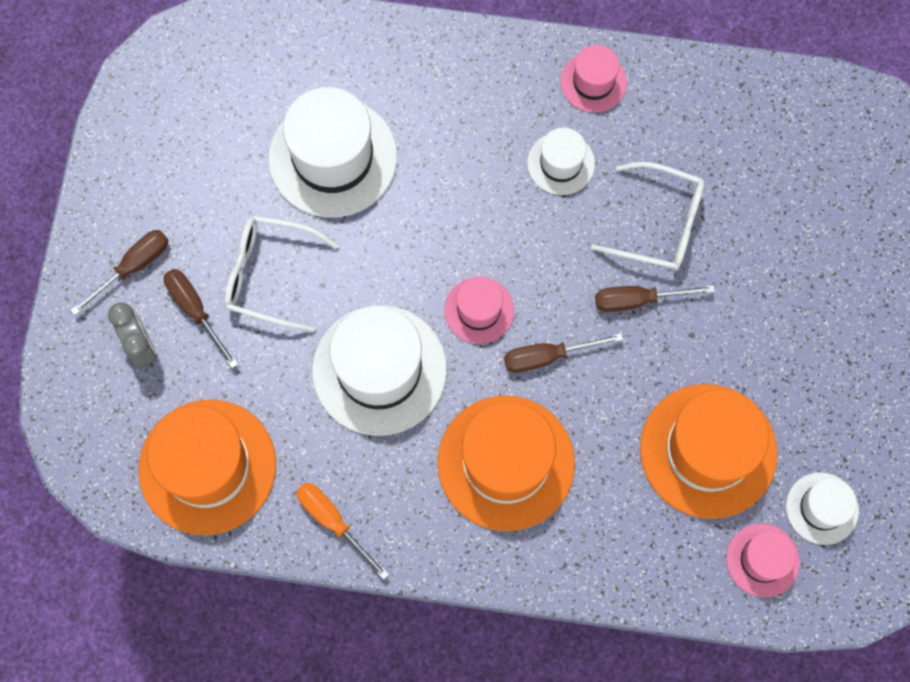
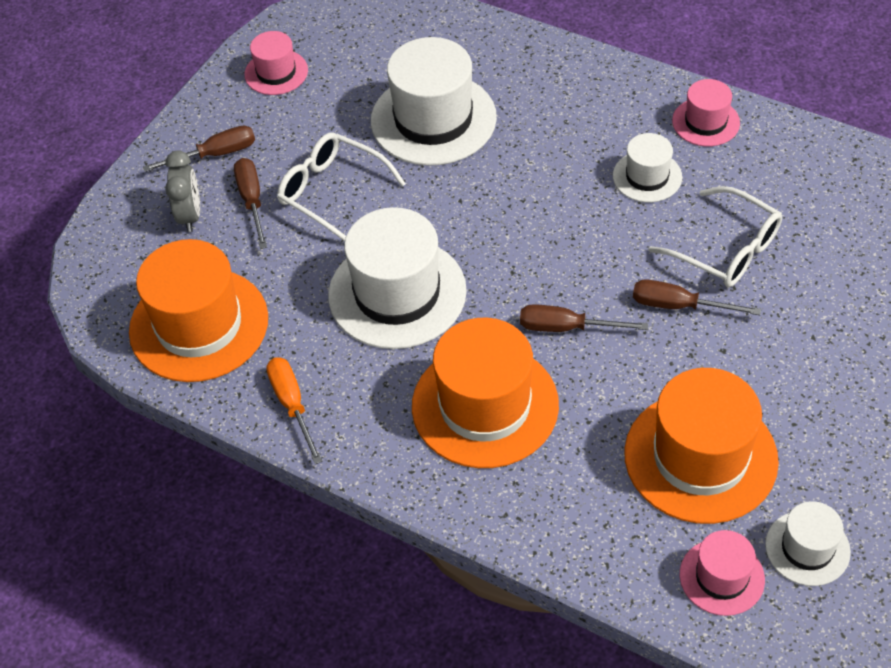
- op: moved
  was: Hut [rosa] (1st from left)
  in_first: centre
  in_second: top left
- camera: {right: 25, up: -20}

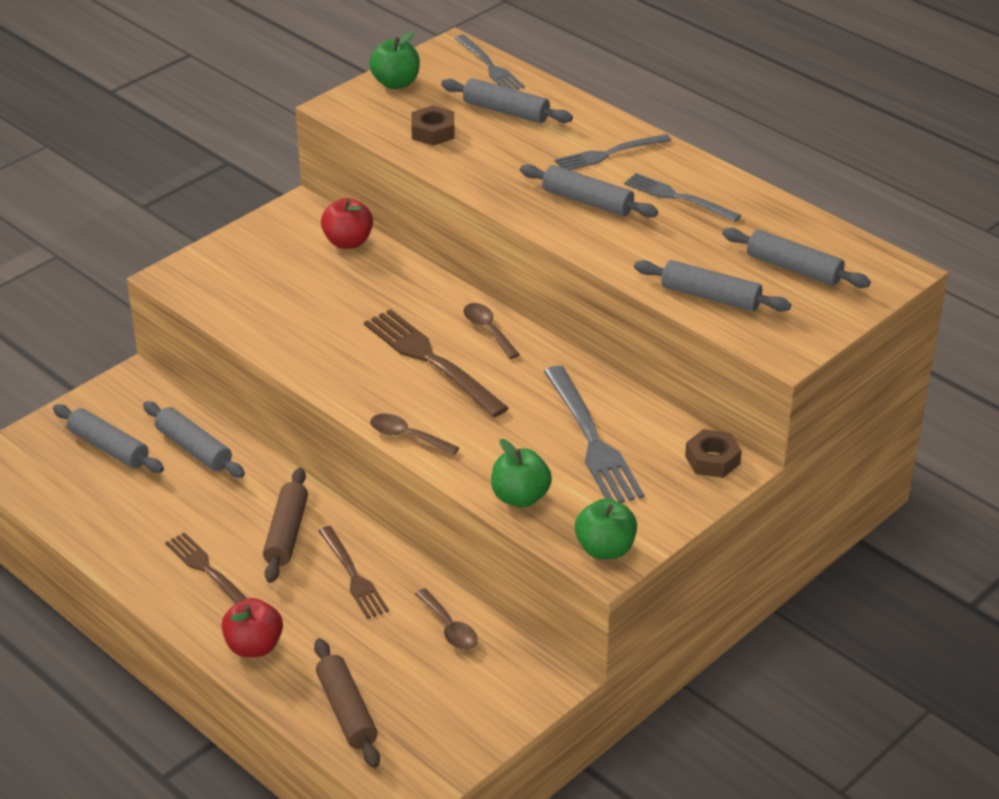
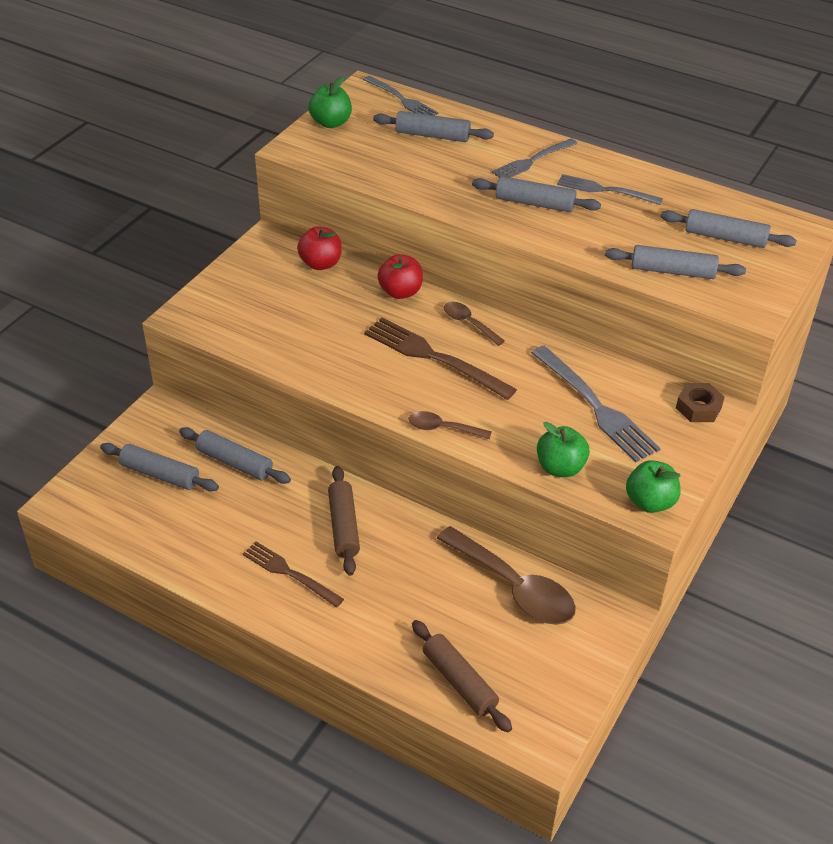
- op: moved
  was: Apfel [rot] (1st from left in the first image)
  now: Apfel [rot] (2nd from left)
  in_first: bottom left
  in_second: top centre
- op: removed
  was: Gabel [braun] (2nd from left)
  in_first: bottom centre
- op: removed
  was: Sechskantmutter [braun] (1st from left)
  in_first: top centre
- op: resized
  was: Löffel [braun] (2nd from left in the first image)
  in_first: bottom centre
  in_second: bottom centre
  ratio: 1.95
- camera: {right: -15, up: 5}

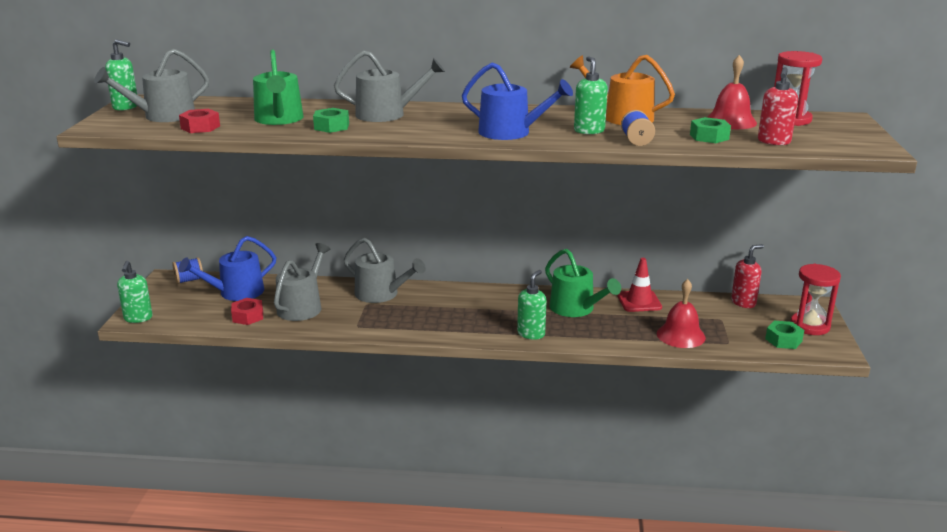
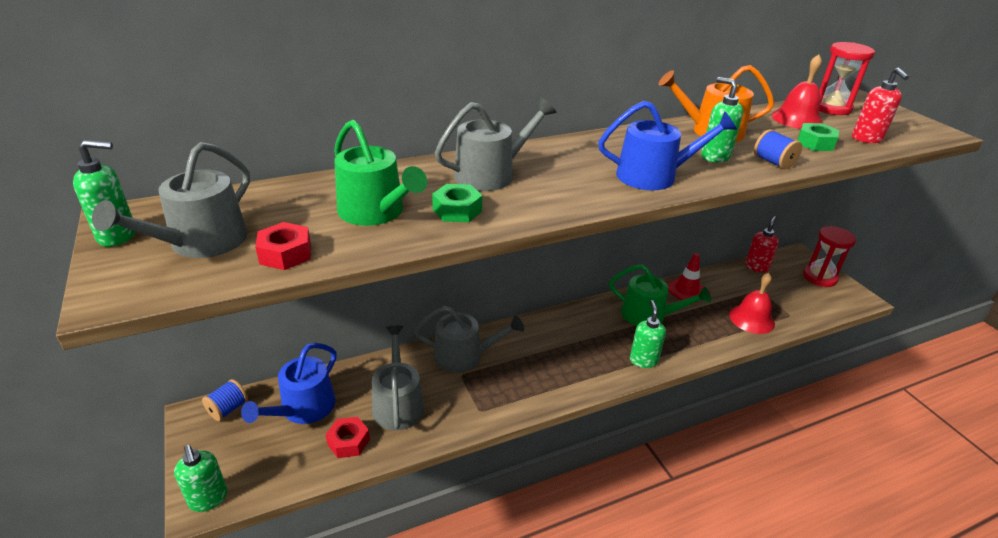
- op: removed
  was: Sechskantmutter [grün] (3rd from left)
  in_first: middle right
- camera: {right: -30, up: 10}

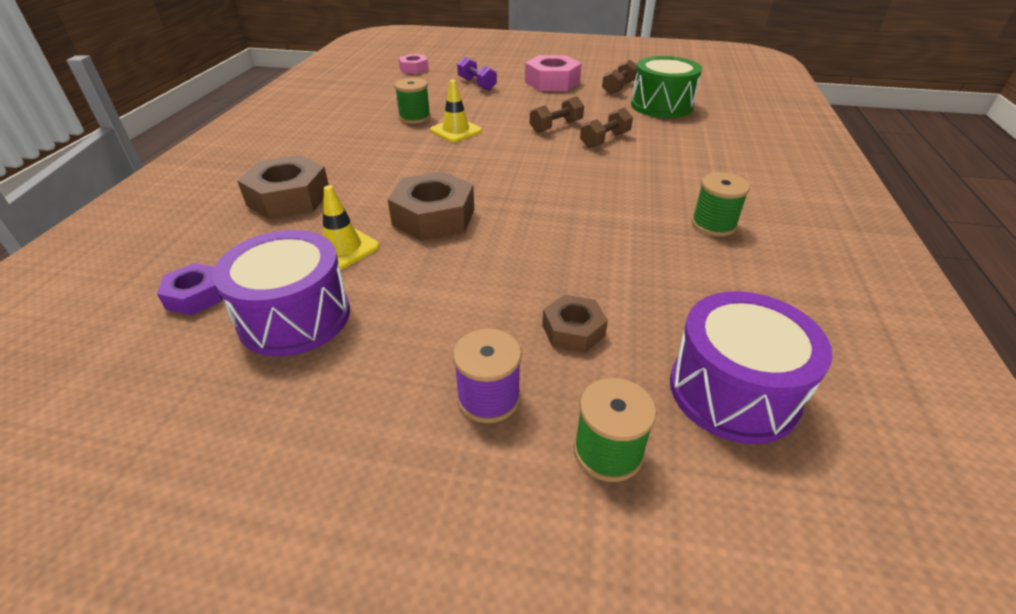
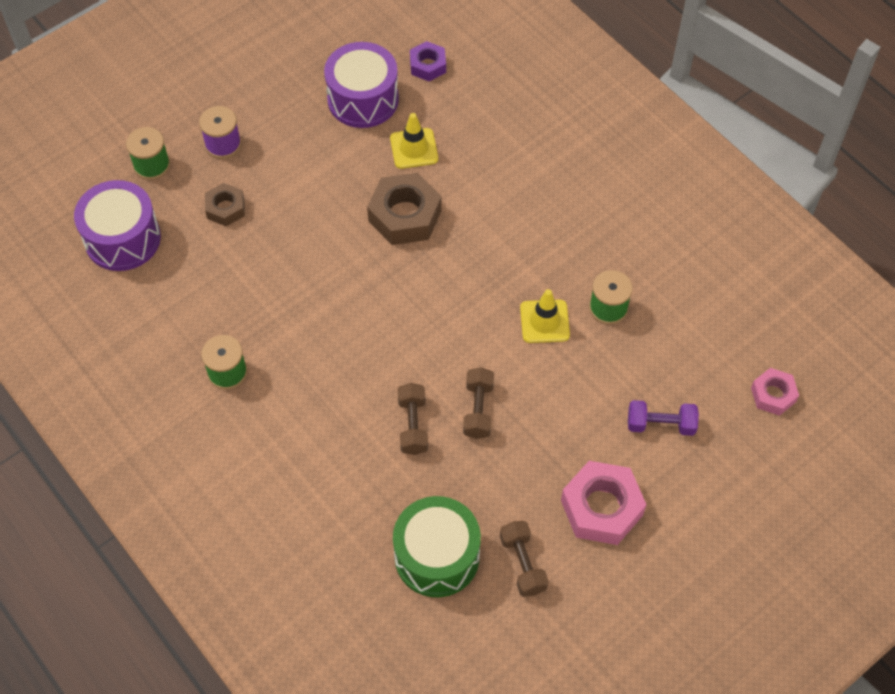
- op: removed
  was: Sechskantmutter [braun] (1st from left)
  in_first: top left
- camera: {right: 130, up: 20}

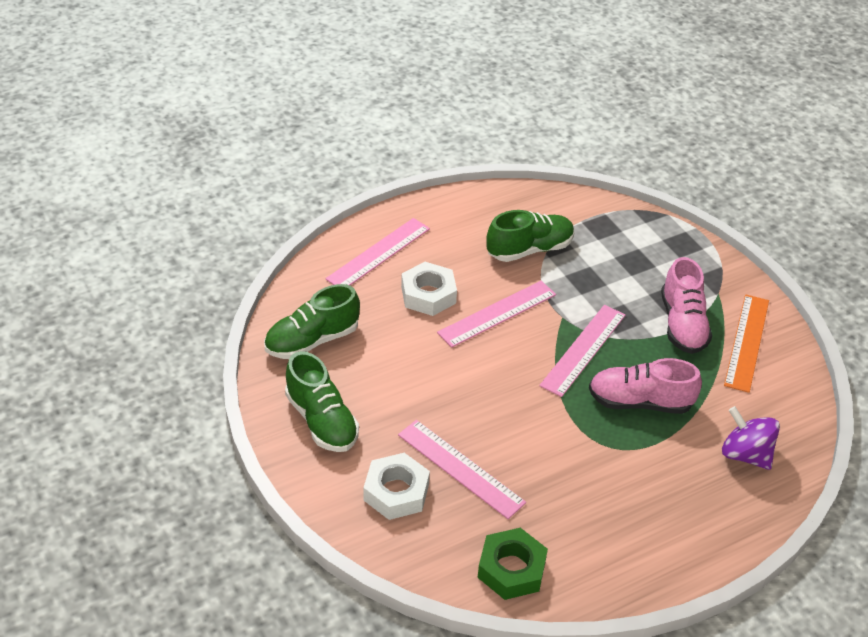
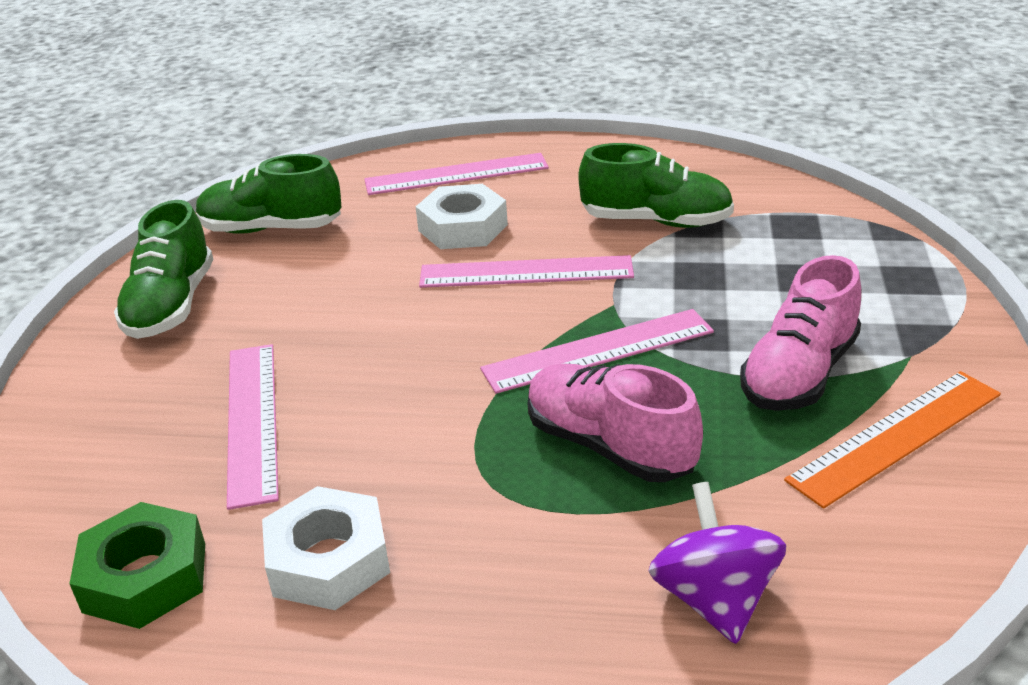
- op: moved
  was: Sechskantmutter [weiß] (1st from left)
  in_first: bottom centre
  in_second: bottom left
- camera: {right: 40, up: -10}

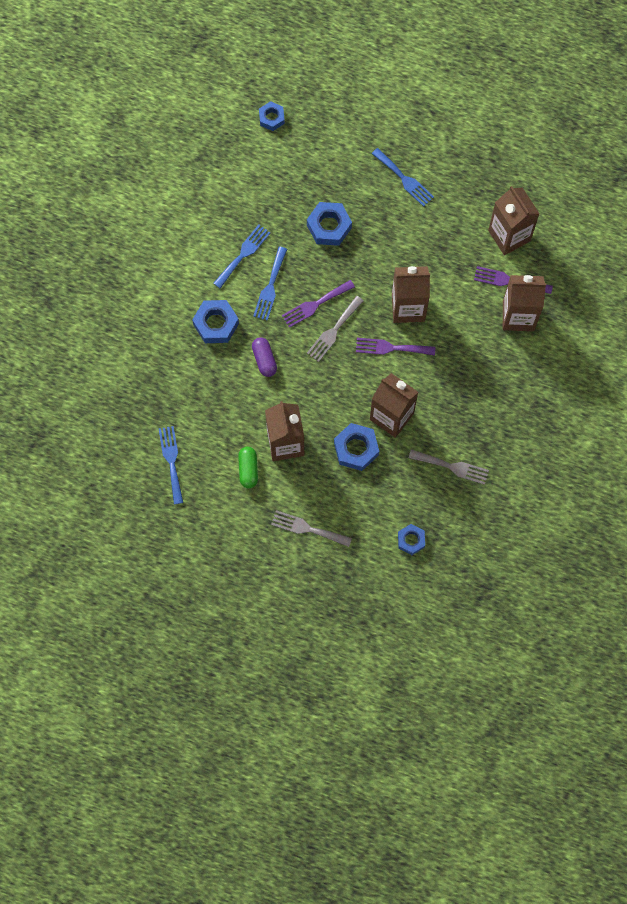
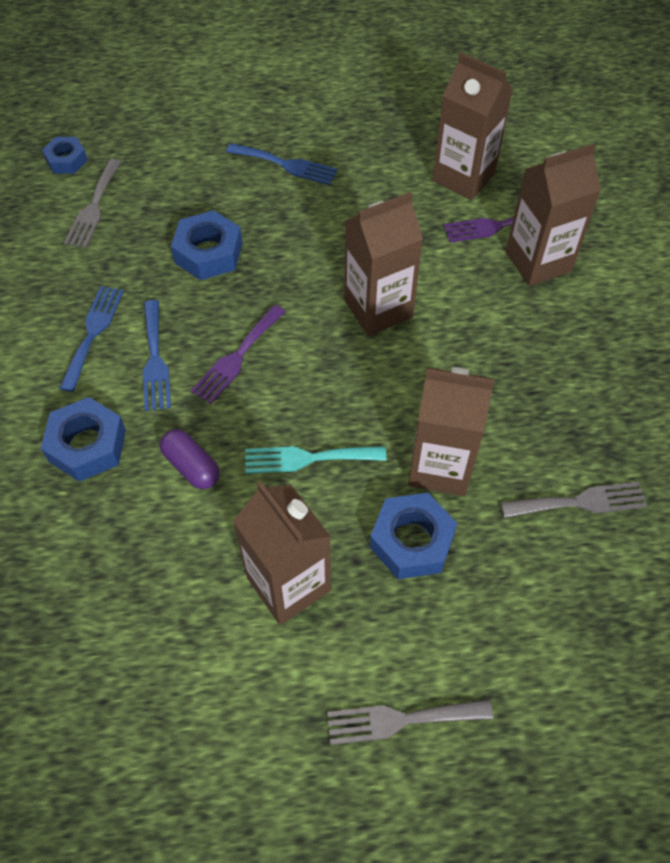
- op: removed
  was: Gabel [blau] (1st from left)
  in_first: middle left
- op: removed
  was: Kapsel [grün]
  in_first: centre
- op: moved
  was: Gabel [grau] (2nd from left in the first image)
  now: Gabel [grau] (1st from left)
  in_first: centre
  in_second: top left
- op: removed
  was: Gabel [lila] (2nd from left)
  in_first: centre
- op: removed
  was: Sechskantmutter [blau] (5th from left)
  in_first: centre
- op: added
  now: Gabel [türkis]
  in_second: centre
- camera: {right: -25, up: -15}

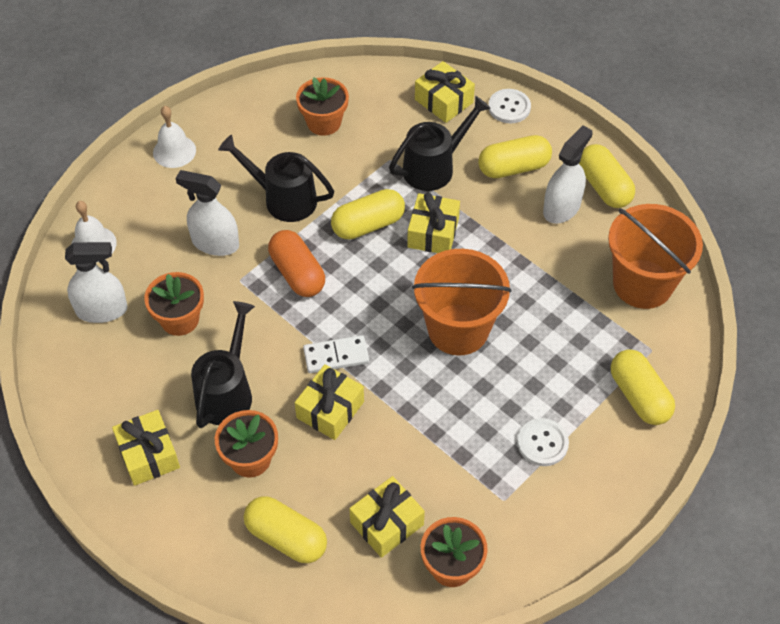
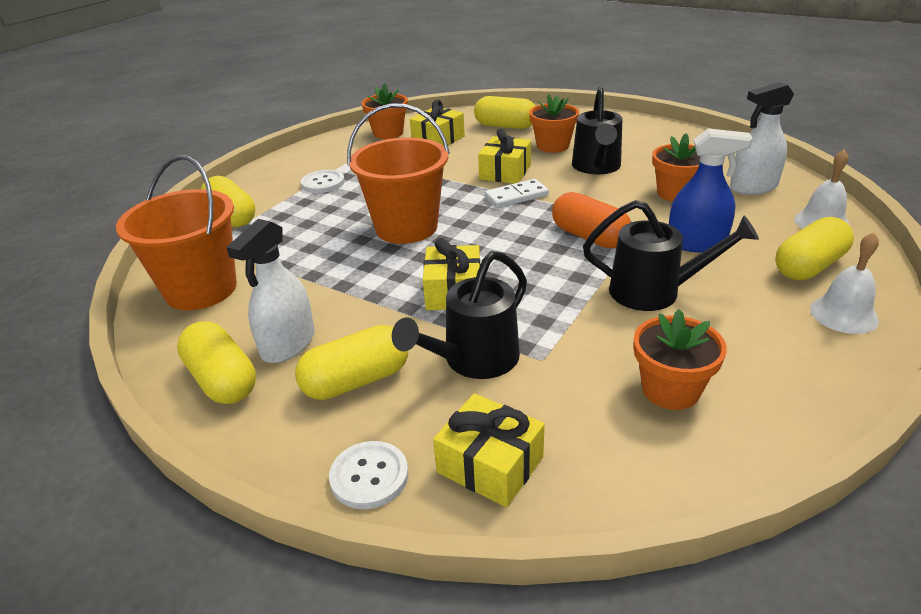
- op: removed
  was: Geschenk [gelb] (1st from left)
  in_first: bottom left
- op: recoloured
  was: Sprühflasche [weiß] (2nd from left)
  now: Sprühflasche [blau]
  in_first: middle left
  in_second: top right
- op: moved
  was: Kapsel [gelb] (2nd from left in the first image)
  now: Kapsel [gelb] (5th from left)
  in_first: centre
  in_second: middle right
- camera: {right: 170, up: -20}

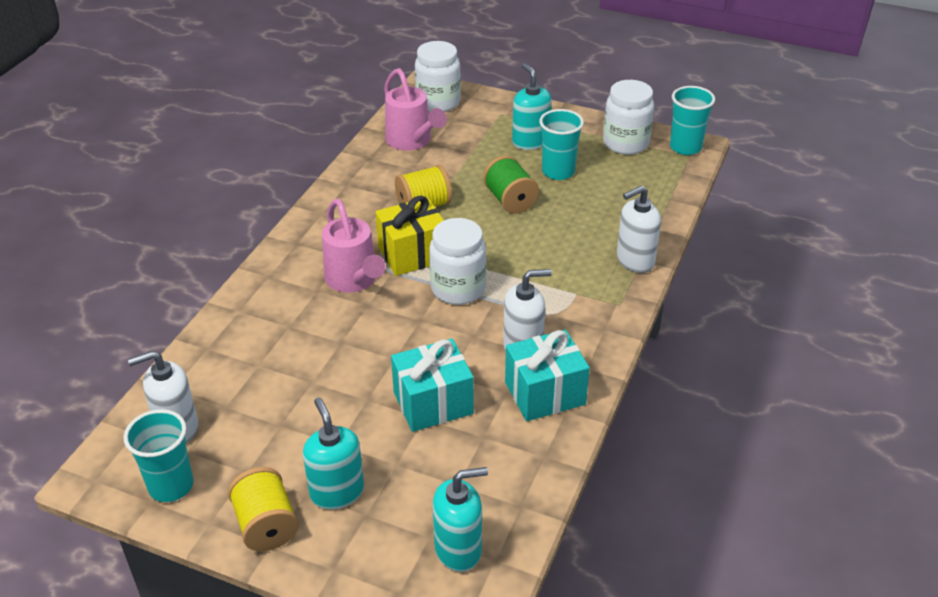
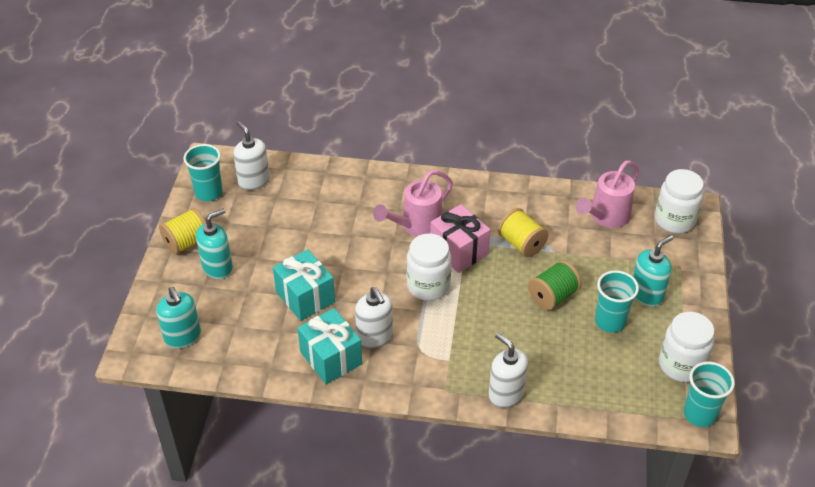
- op: recoloured
  was: Geschenk [gelb]
  now: Geschenk [rosa]
  in_first: centre
  in_second: centre
- camera: {right: 75, up: 5}

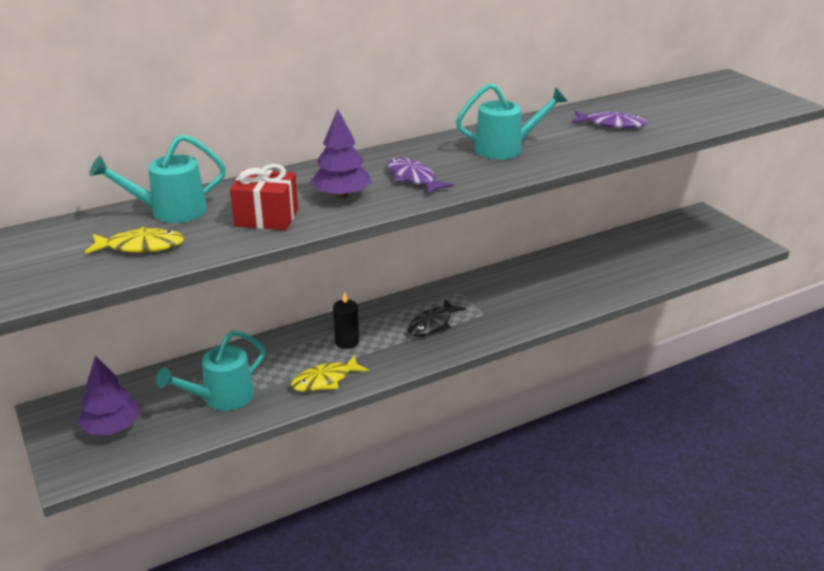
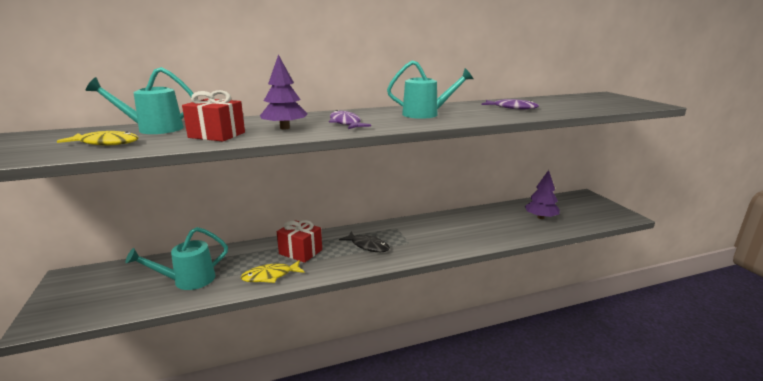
- op: moved
  was: Baum [lila] (1st from left in the first image)
  now: Baum [lila] (2nd from left)
  in_first: bottom left
  in_second: middle right
- op: replaced
  was: Kerze [schwarz]
  now: Geschenk [rot] (2nd from left)
  in_first: centre
  in_second: centre
- op: turned
  was: Fisch [schwarz]
  in_first: centre
  in_second: centre
  clockwise: -105
- camera: {right: 10, up: -10}

